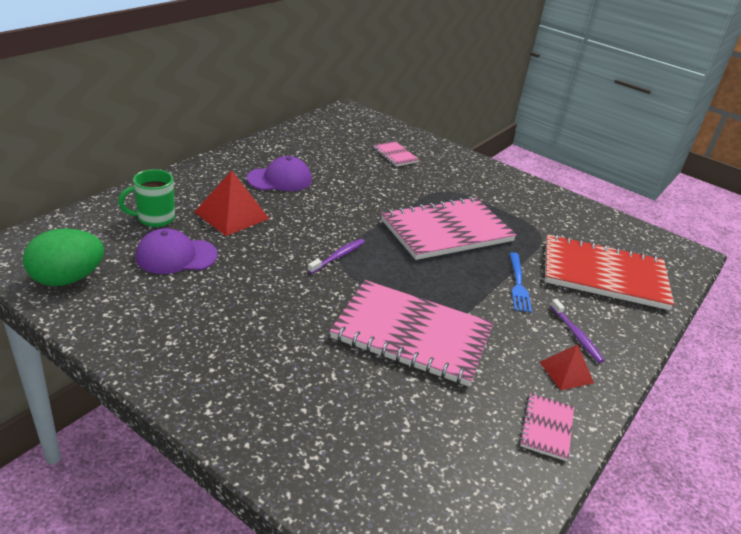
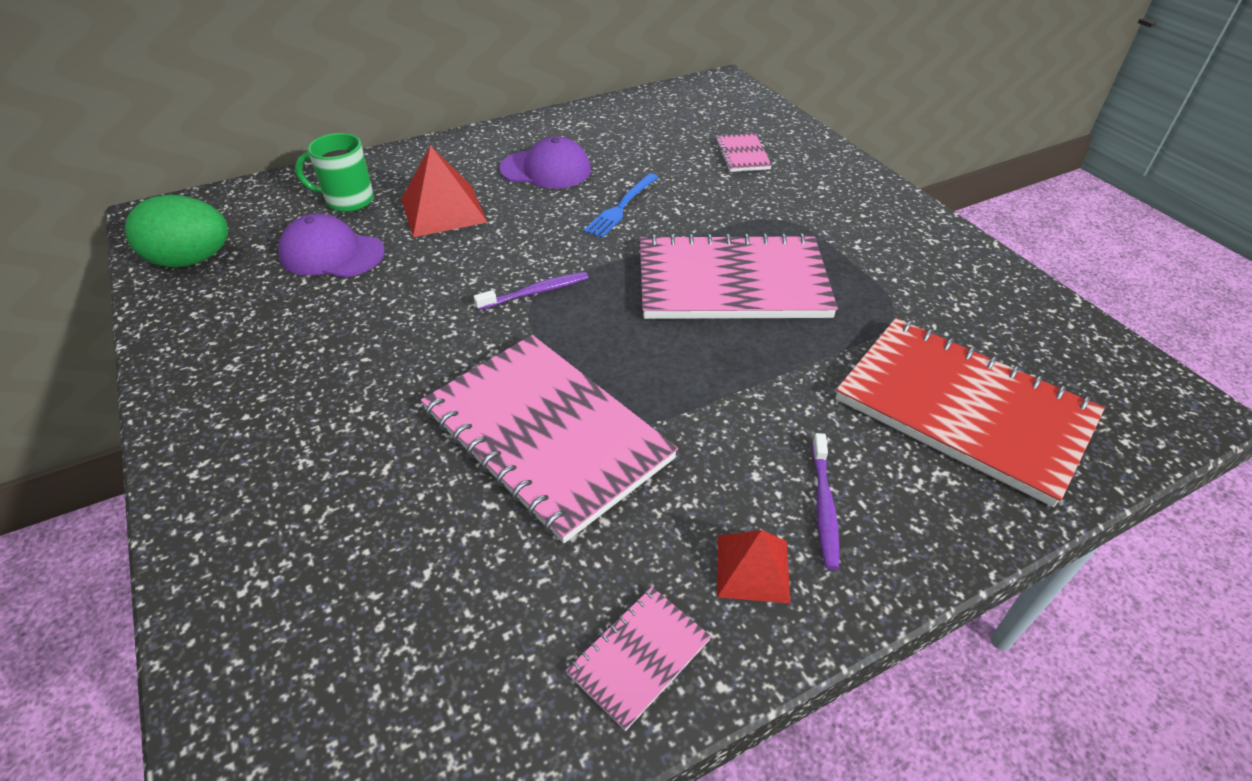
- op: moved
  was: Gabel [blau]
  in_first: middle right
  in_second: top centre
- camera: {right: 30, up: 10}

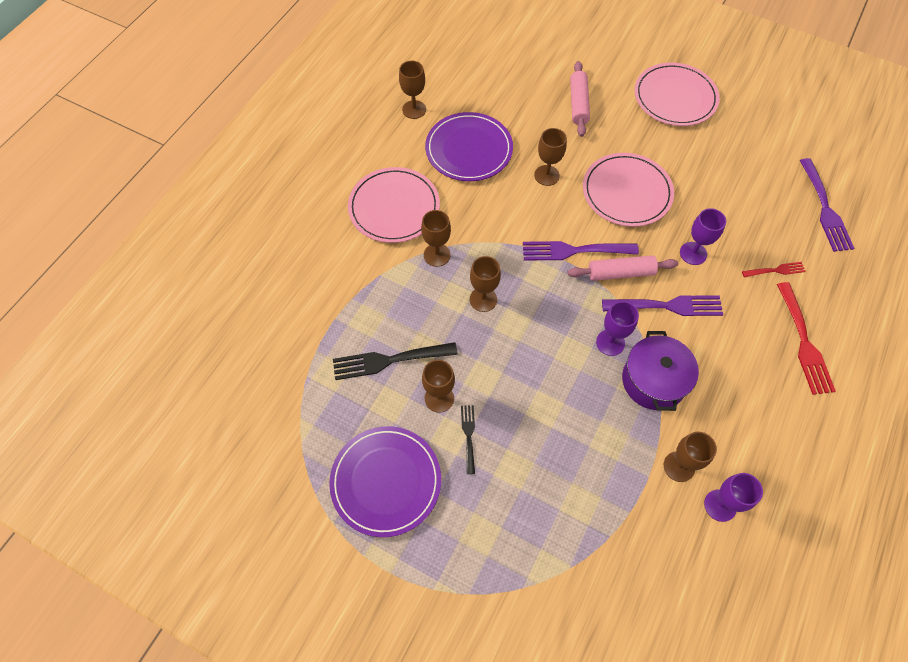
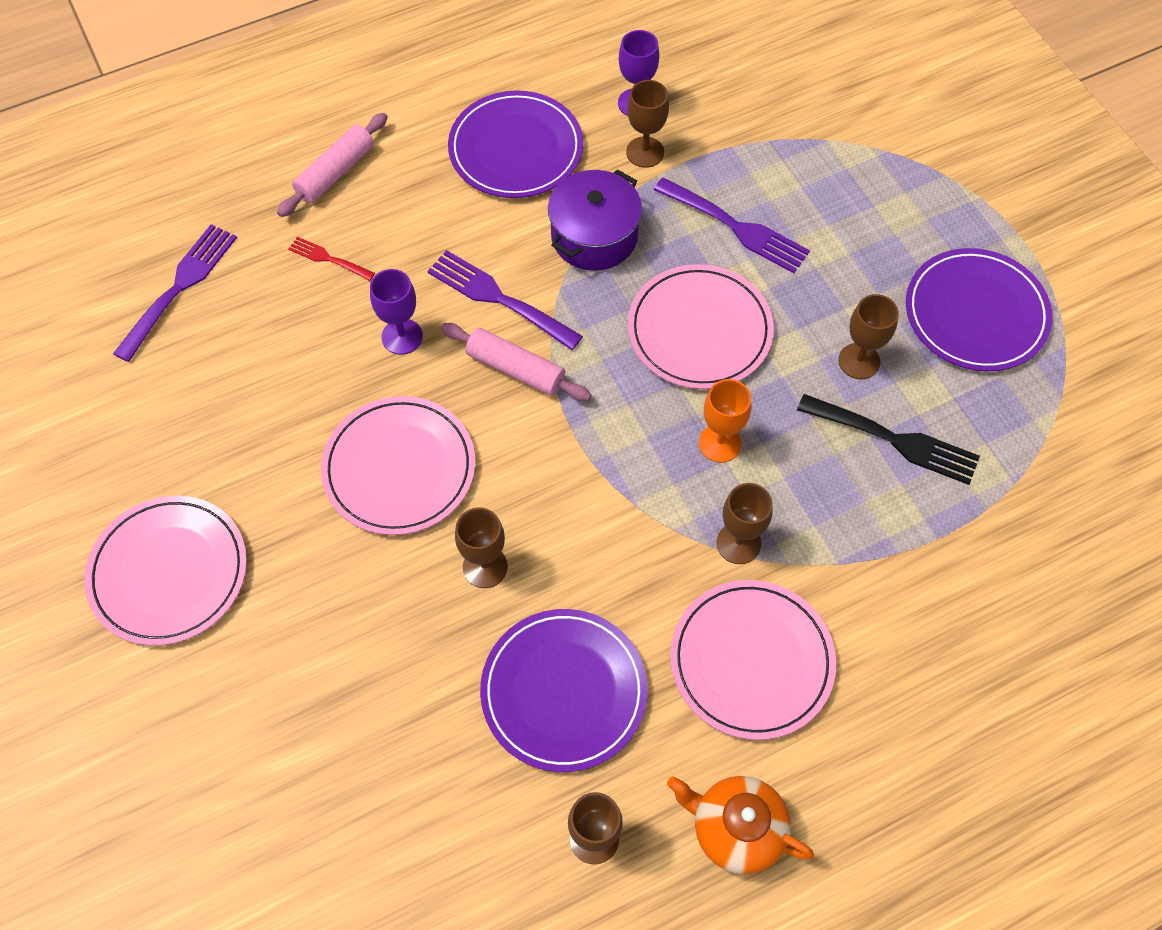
- op: removed
  was: Gabel [schwarz] (2nd from left)
  in_first: centre
- op: recoloured
  was: Kelch [braun] (4th from left)
  now: Kelch [orange]
  in_first: centre
  in_second: centre
- op: moved
  was: Gabel [lila] (1st from left in the first image)
  now: Gabel [lila] (3rd from left)
  in_first: centre
  in_second: top centre
- op: moved
  was: Nudelholz [rosa] (1st from left)
  in_first: top centre
  in_second: top left
- op: removed
  was: Kelch [lila] (1st from left)
  in_first: middle right
- op: removed
  was: Gabel [rot] (2nd from left)
  in_first: middle right
- op: added
  now: Teller [lila] (1st from left)
  in_second: top centre
- op: added
  now: Teller [rosa] (3rd from left)
  in_second: centre
- op: added
  now: Teekanne [orange]
  in_second: bottom centre
- camera: {right: -145, up: 0}

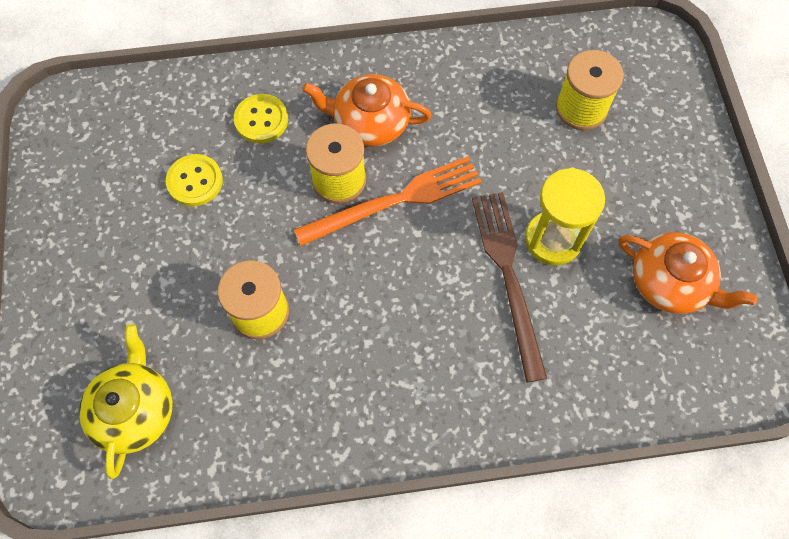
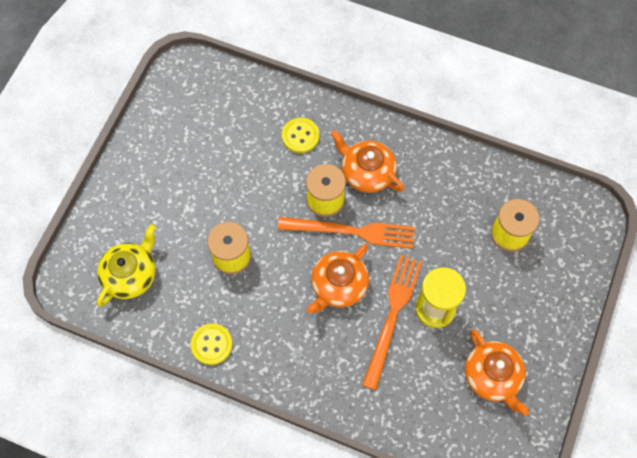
- op: moved
  was: Knopf [gelb] (1st from left)
  in_first: middle left
  in_second: bottom left
- op: recoloured
  was: Gabel [braun]
  now: Gabel [orange] (2nd from left)
  in_first: centre
  in_second: bottom centre
- op: added
  now: Teekanne [orange] (1st from left)
  in_second: centre
- camera: {right: 30, up: 0}

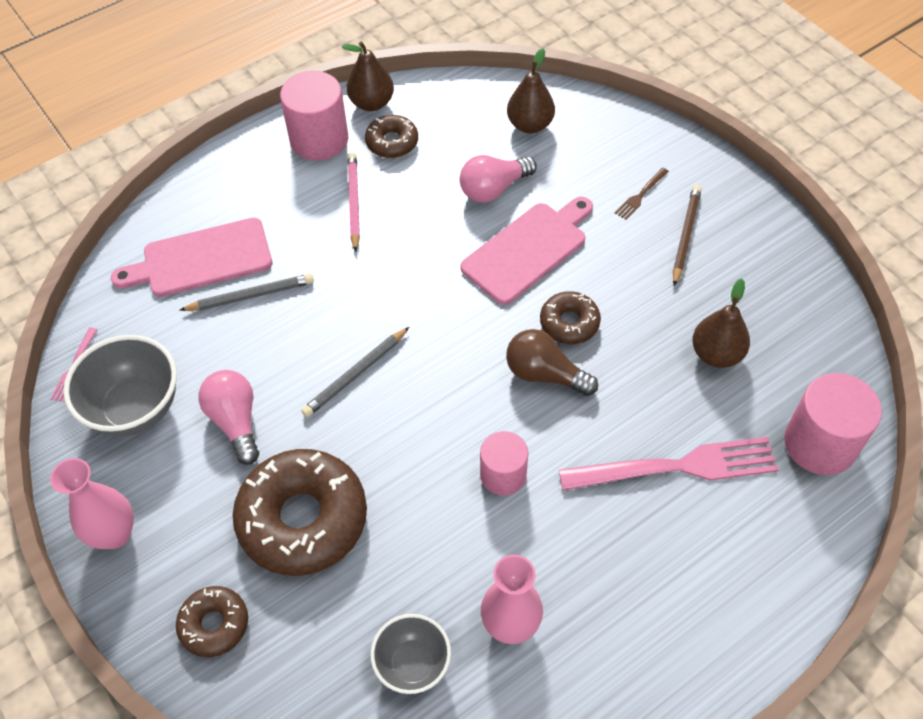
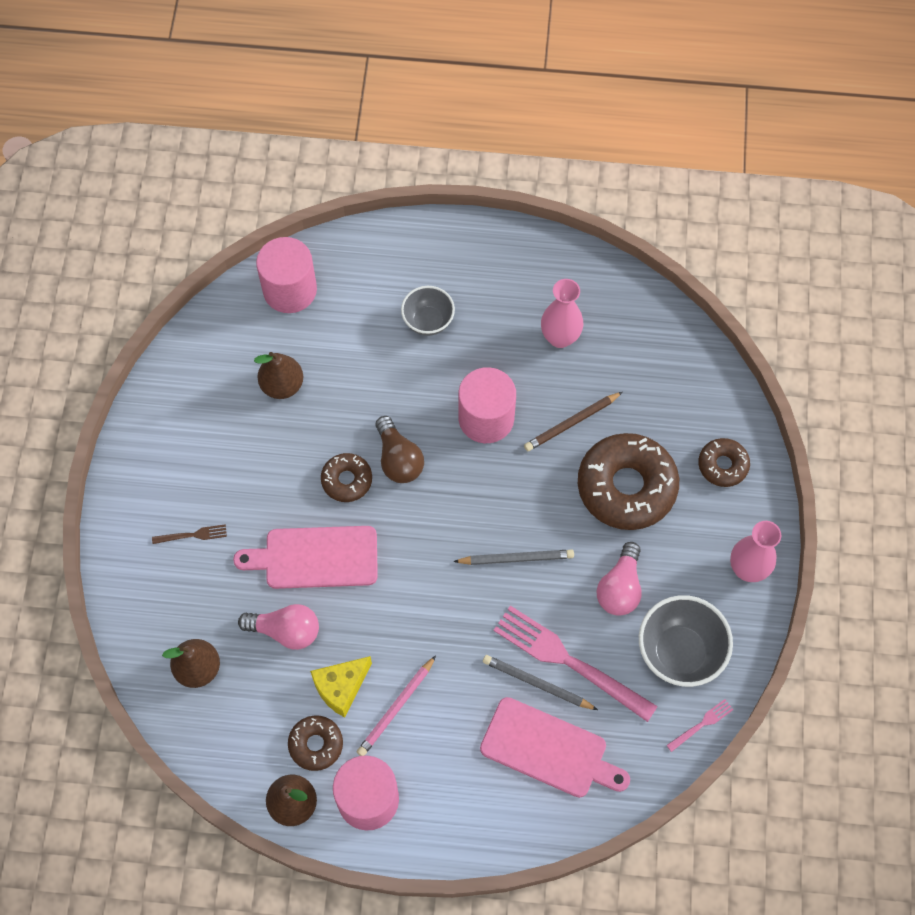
- op: moved
  was: Schüssel [grau] (2nd from left in the first image)
  now: Schüssel [grau] (1st from left)
  in_first: bottom centre
  in_second: centre
- op: resized
  was: Vollzylinder [rosa] (2nd from left in the first image)
  in_first: centre
  in_second: centre
  ratio: 1.57
- op: moved
  was: Gabel [rosa] (2nd from left in the first image)
  now: Gabel [rosa] (1st from left)
  in_first: middle right
  in_second: bottom centre
- op: moved
  was: Bleistift [braun]
  in_first: top right
  in_second: centre
- op: added
  now: Käse [gelb]
  in_second: bottom centre
- camera: {right: -140, up: 10}

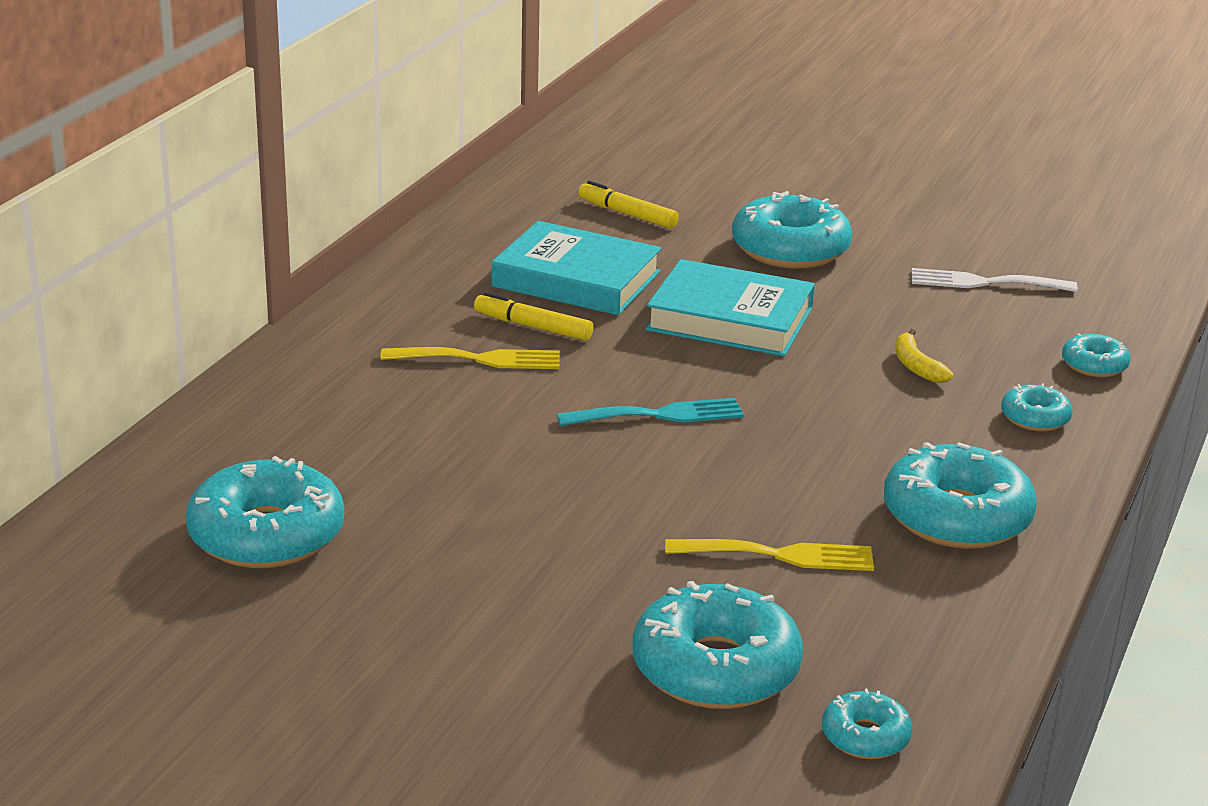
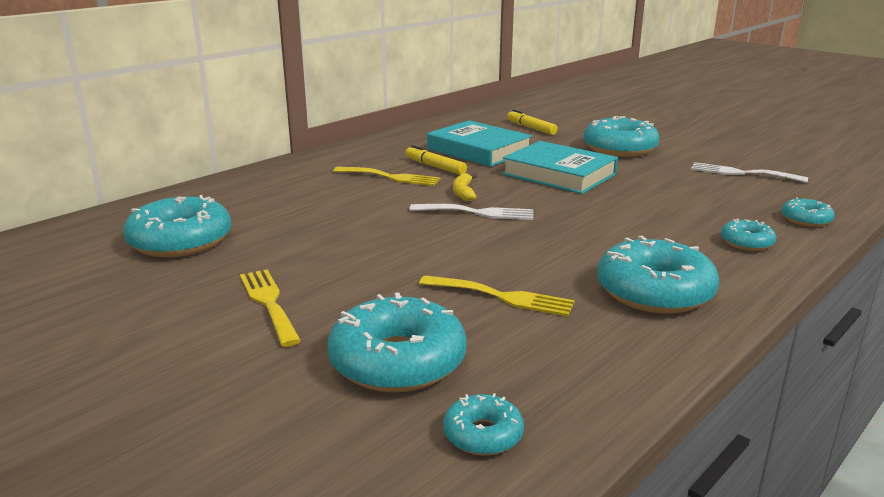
- op: recoloured
  was: Gabel [türkis]
  now: Gabel [weiß] (1st from left)
  in_first: centre
  in_second: centre
- op: moved
  was: Banane [gelb]
  in_first: middle right
  in_second: centre
- op: added
  now: Gabel [gelb] (1st from left)
  in_second: middle left
- camera: {right: 20, up: -5}

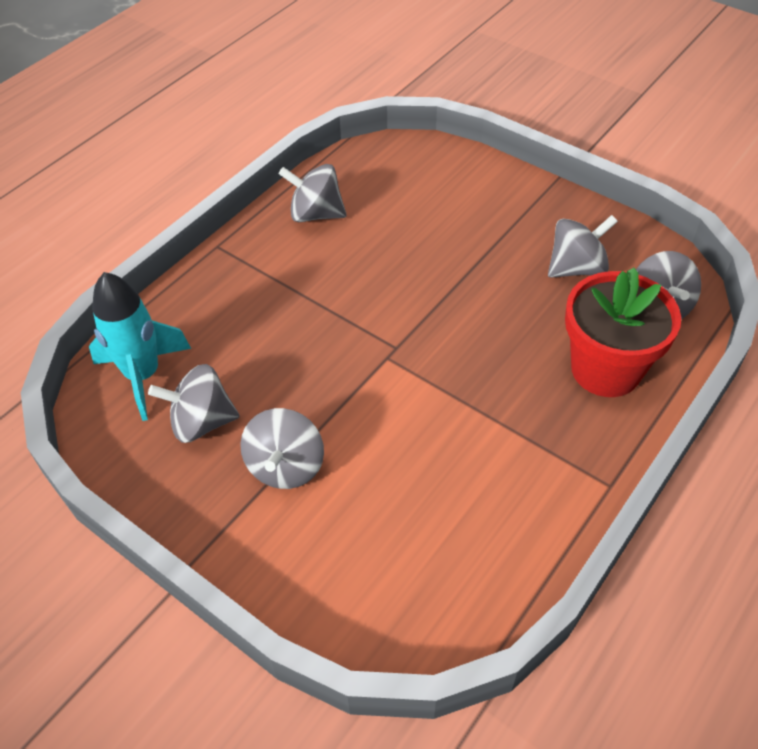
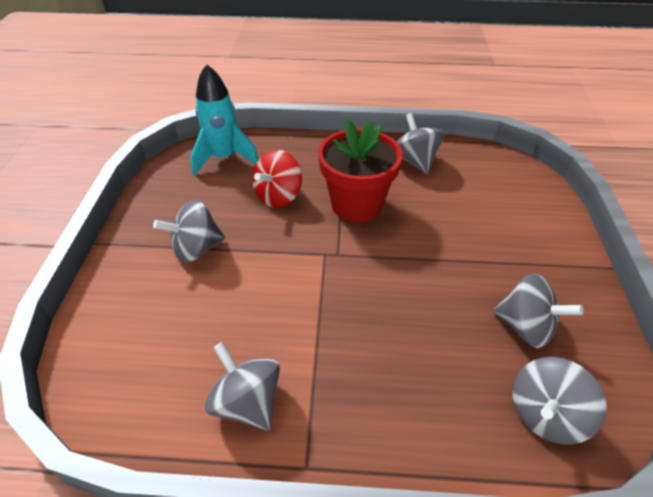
- op: moved
  was: Kreisel [grau] (1st from left in the first image)
  now: Kreisel [grau] (2nd from left)
  in_first: middle left
  in_second: bottom centre
- op: moved
  was: Blumentopf [rot]
  in_first: middle right
  in_second: centre
- op: added
  now: Kreisel [rot]
  in_second: centre
- camera: {right: 55, up: -5}

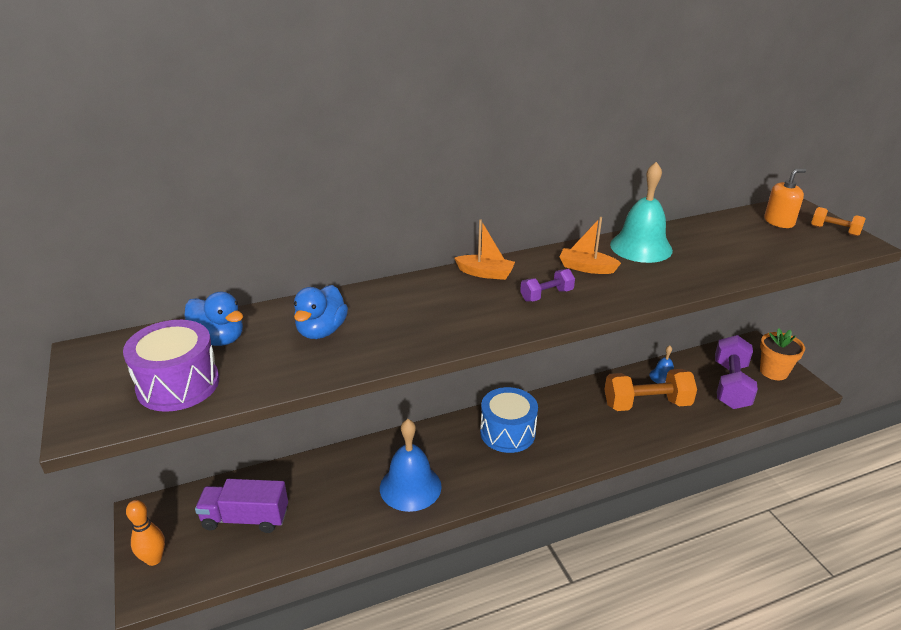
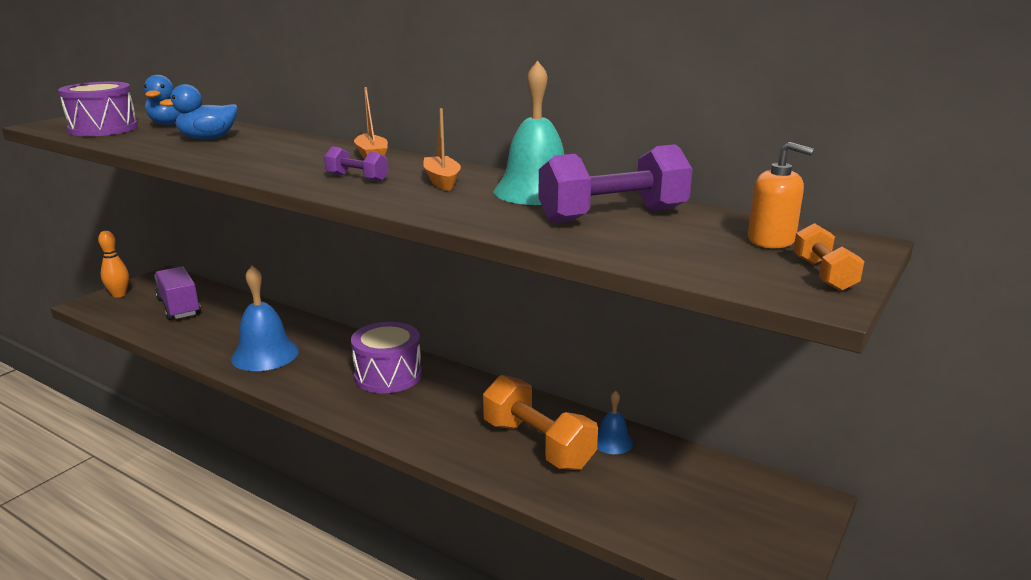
- op: recoloured
  was: Trommel [blau]
  now: Trommel [lila] (2nd from left)
  in_first: bottom centre
  in_second: centre
- op: moved
  was: Hantel [lila] (2nd from left)
  in_first: middle right
  in_second: top centre
- op: removed
  was: Blumentopf [orange]
  in_first: middle right
- camera: {right: 55, up: -10}

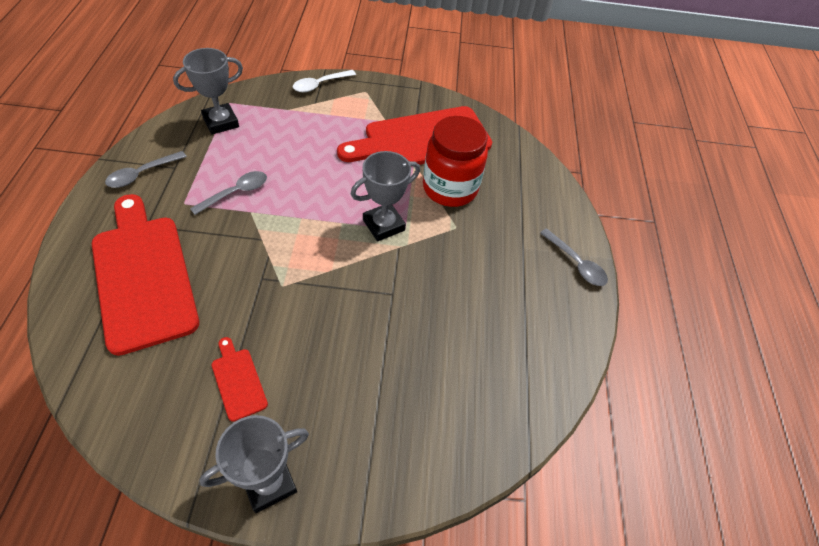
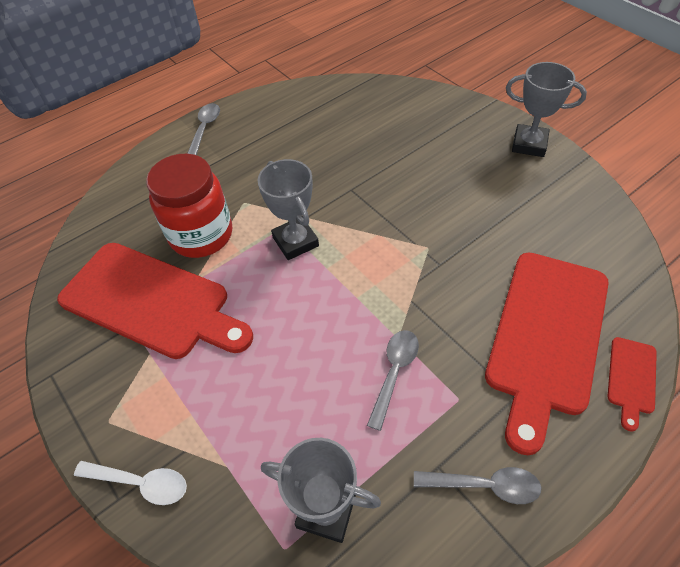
- op: turned
  was: Löffel [grau] (2nd from left)
  in_first: middle left
  in_second: bottom centre
  clockwise: 105
- op: moved
  was: Schneidebrett [rot] (2nd from left in the first image)
  now: Schneidebrett [rot] (3rd from left)
  in_first: bottom left
  in_second: bottom right
- op: turned
  was: Pokal [grau] (3rd from left in the first image)
  in_first: centre
  in_second: centre
  clockwise: 45
- camera: {right: -125, up: 0}

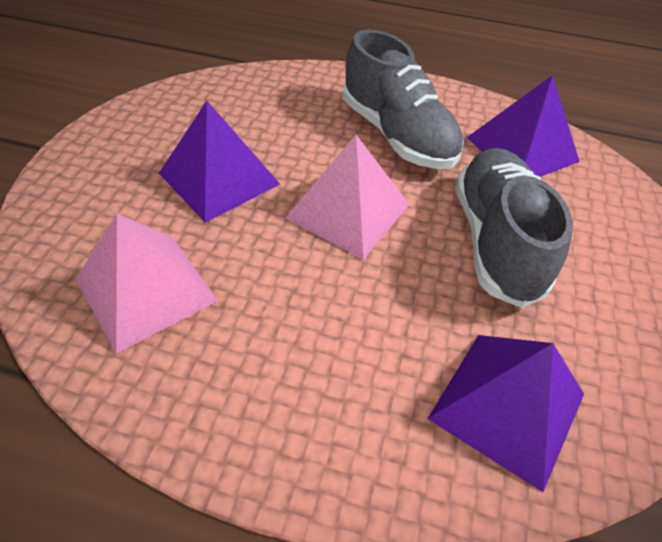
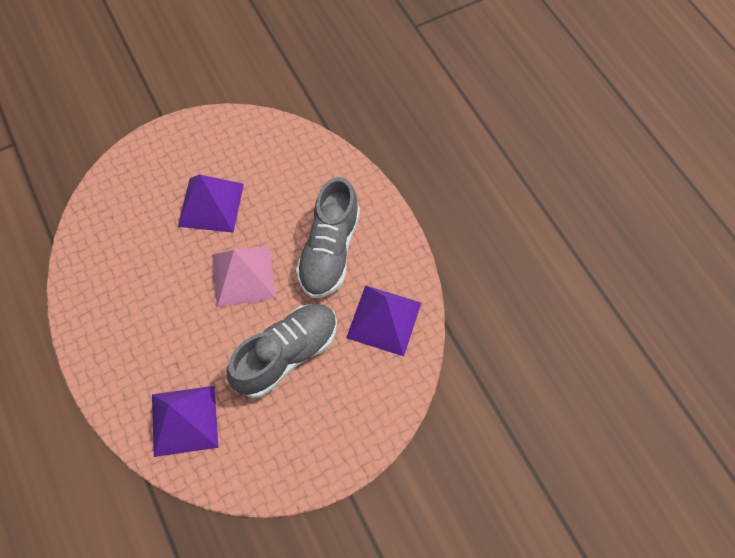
- op: removed
  was: Pyramide [rosa] (1st from left)
  in_first: middle left
- camera: {right: 50, up: 15}

